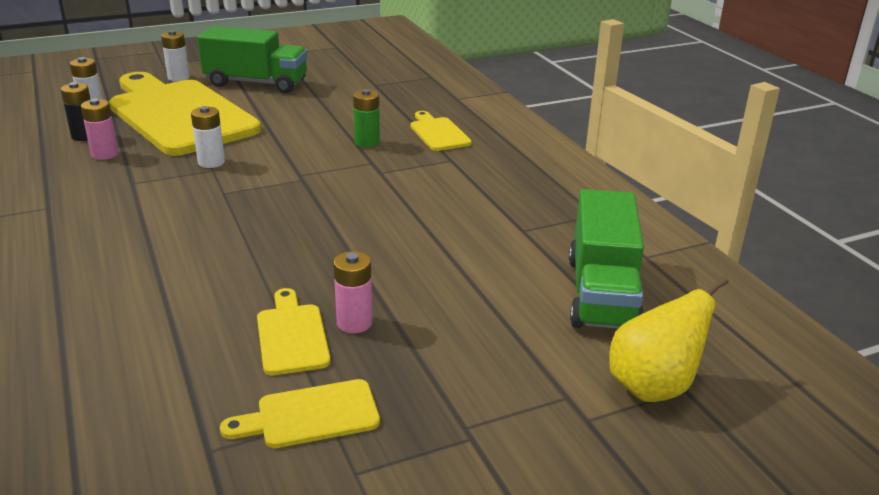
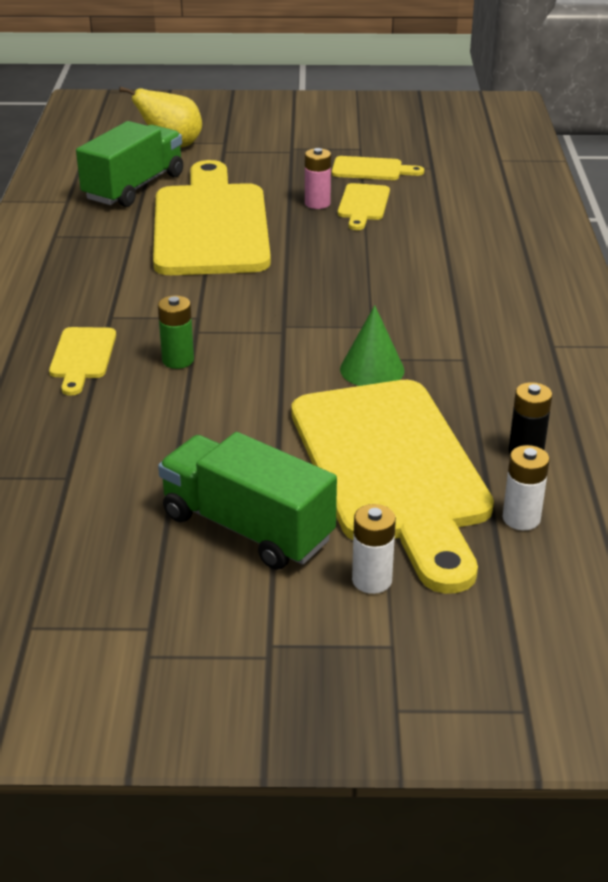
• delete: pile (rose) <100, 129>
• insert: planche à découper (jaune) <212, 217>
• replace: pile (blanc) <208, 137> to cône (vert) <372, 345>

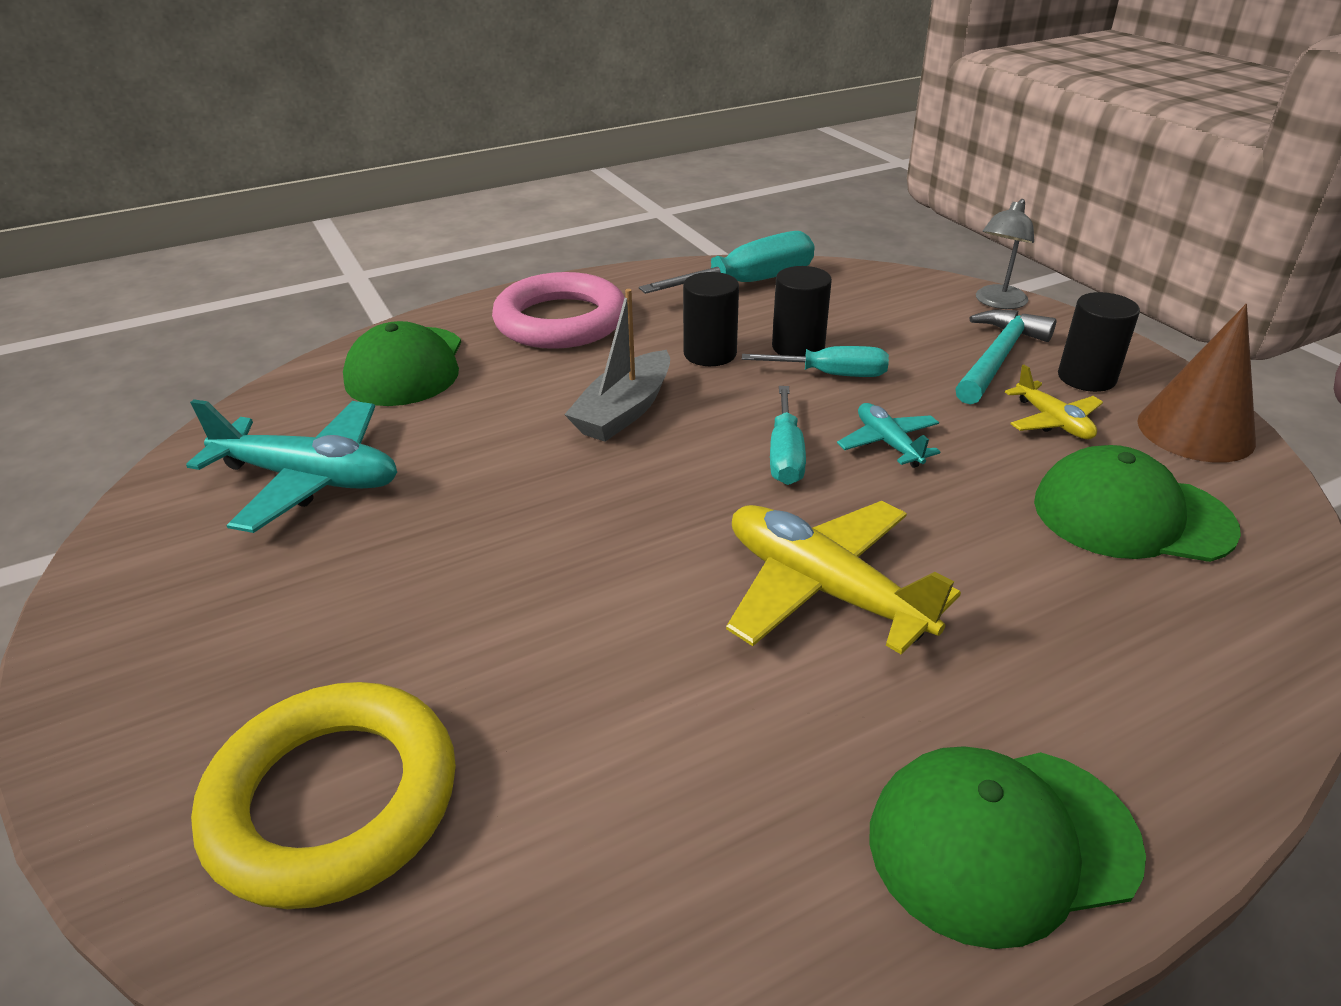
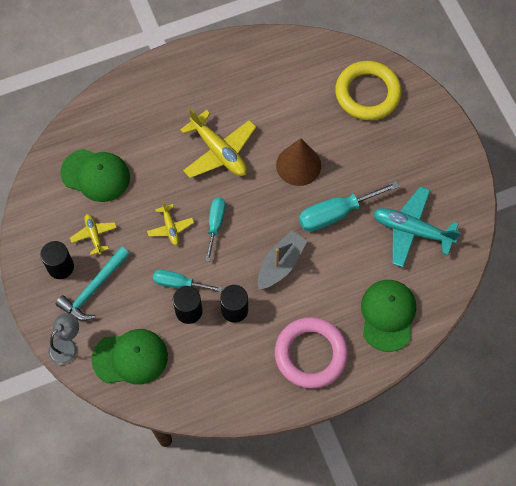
• move: tournevis (turquoise) <727, 262> to <349, 206>
• move: casquette (vert) <1007, 847> to <130, 357>
• move: cône (marron) <1196, 383> to <298, 162>
• recolor: avion (turquoise) <888, 435> to avion (jaune) <170, 223>

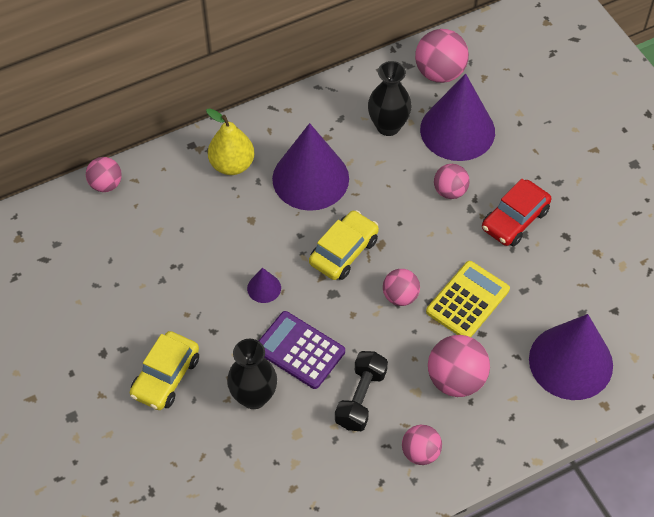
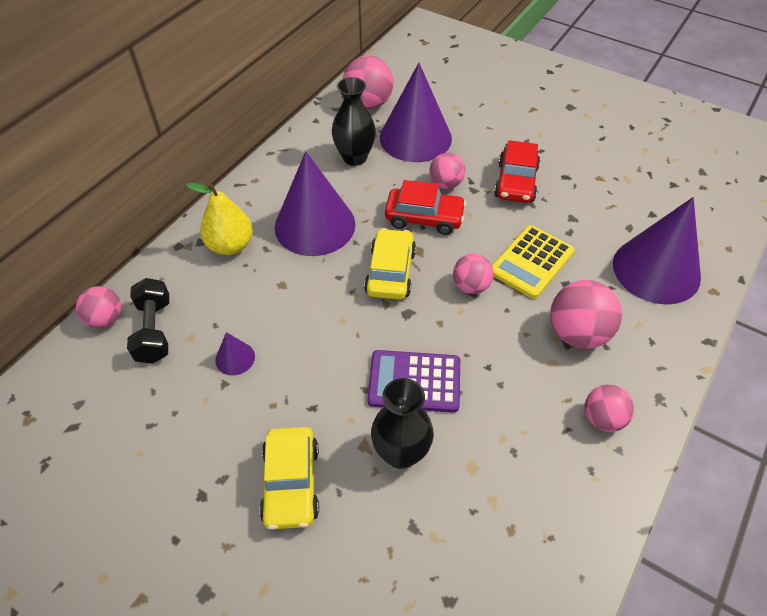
• insert: voiture (rouge) <425, 207>
• move: cône (violet) <264, 285> to <235, 353>
• move: haltère (noir) <361, 391> to <148, 321>
• rotate: calculatrice (jaune) <468, 299> = <533, 262> 150 degrees counterclockwise

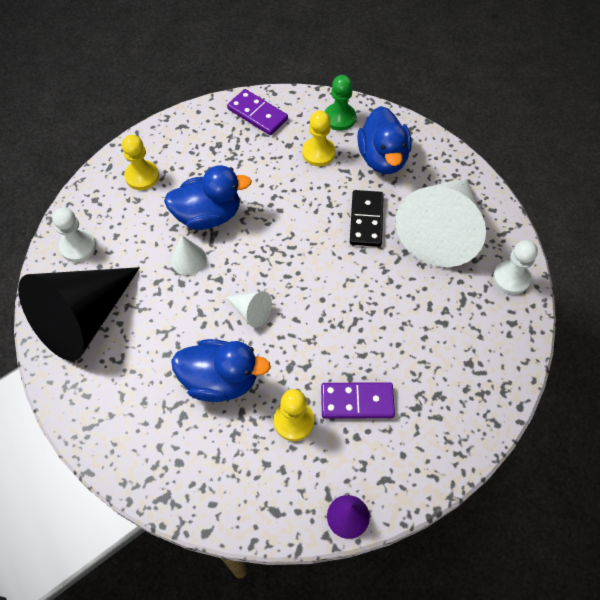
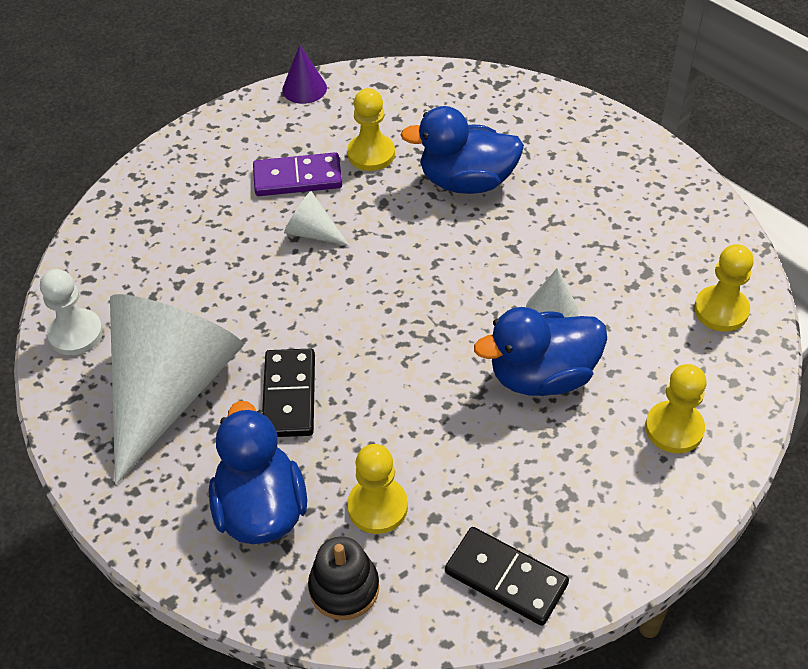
• delete: cône (noir) <79, 314>
• move: cône (blanc) <249, 309> to <317, 218>
• replace: pion (vert) <340, 103> to jouet à empiler (noir) <343, 578>
• recolor: pion (blanc) <74, 234> to pion (jaune) <724, 288>
• recolor: domino (violet) <257, 112> to domino (noir) <507, 576>

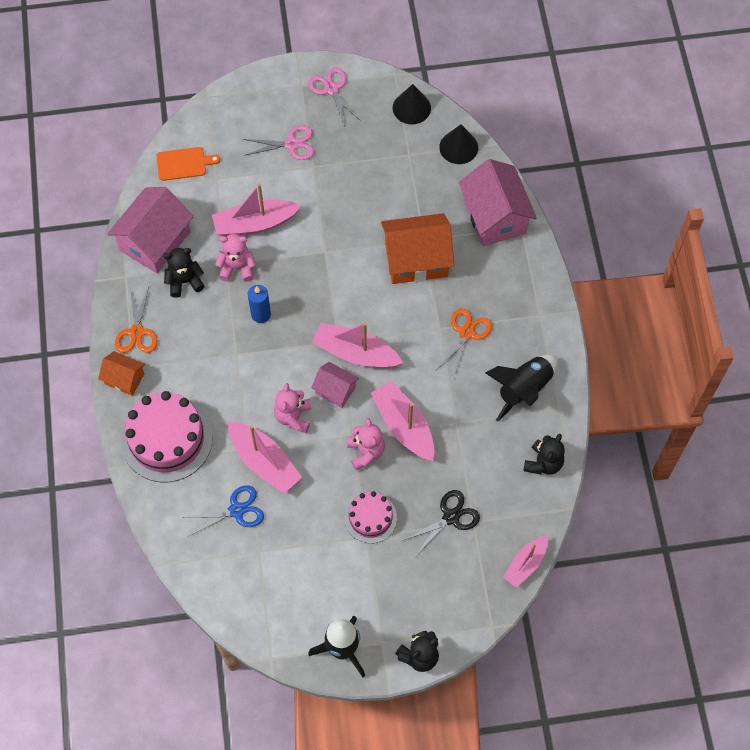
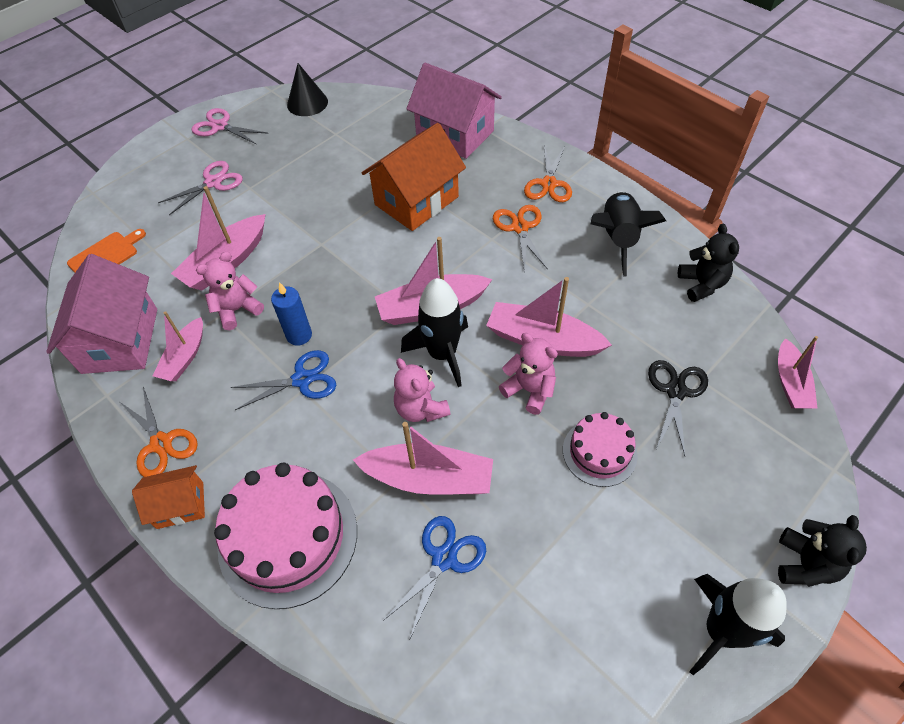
• delete: cône (noir) <458, 144>
• insert: ciseaux (bleu) <283, 380>
• insert: ciseaux (orange) <548, 174>
• replace: ours en peluche (noir) <184, 273> to bateau (rose) <178, 346>
• replace: maison (rose) <335, 385> to fusée (noir) <434, 332>

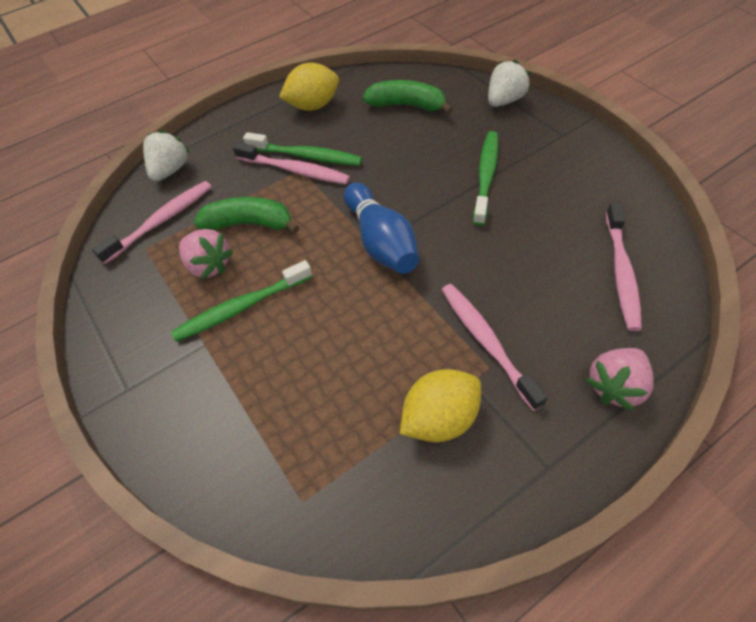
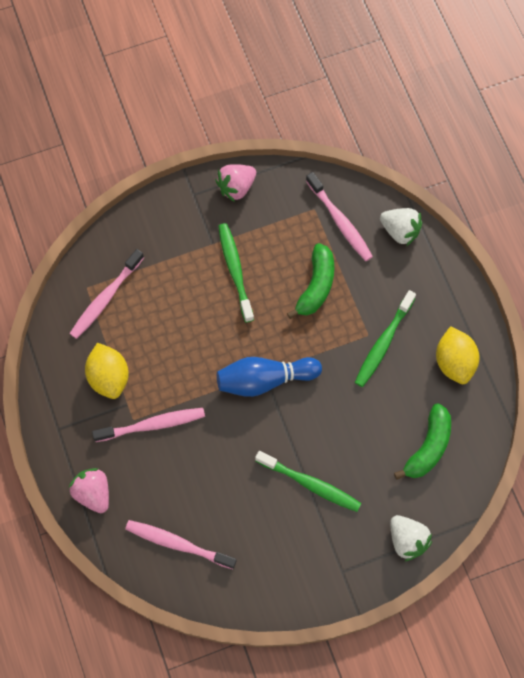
• move: fraise (rose) <206, 254> to <235, 183>
• move: brosse à dents (rose) <291, 163> to <106, 294>

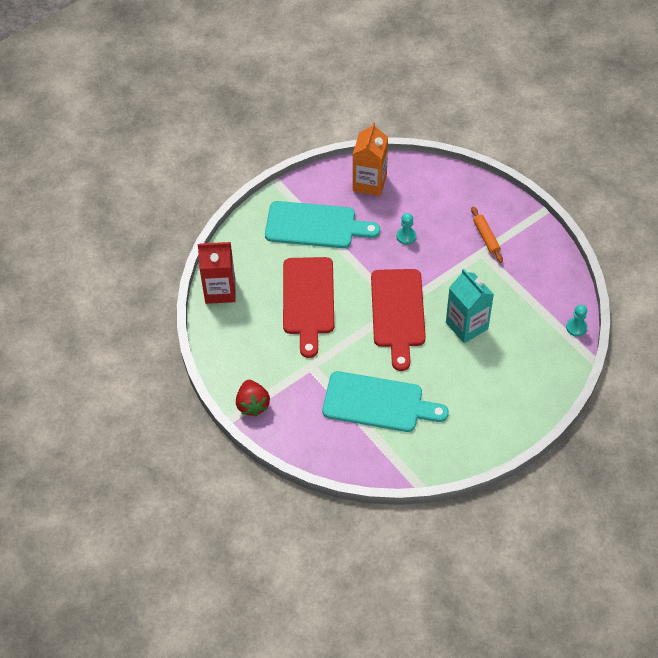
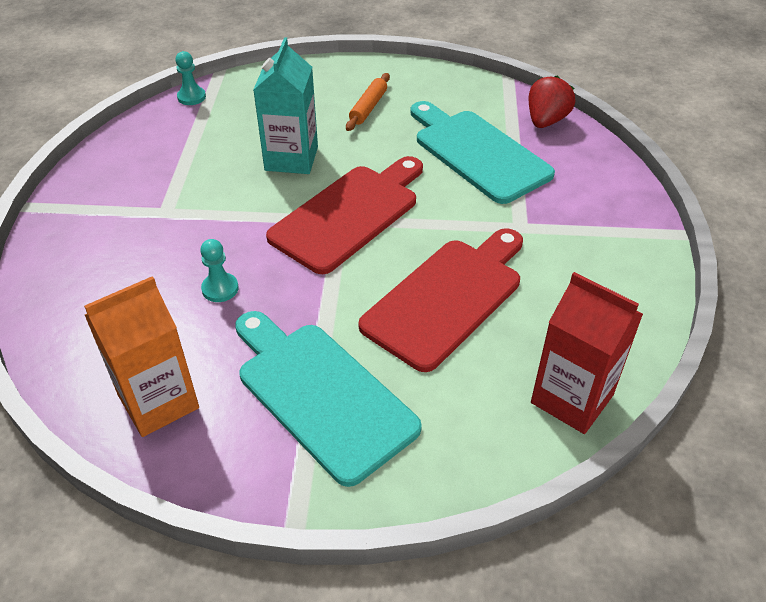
• move: fraise (rouge) <253, 398> to <552, 102>
• move: rouleau à pâtisserie (orange) <487, 235> to <368, 102>

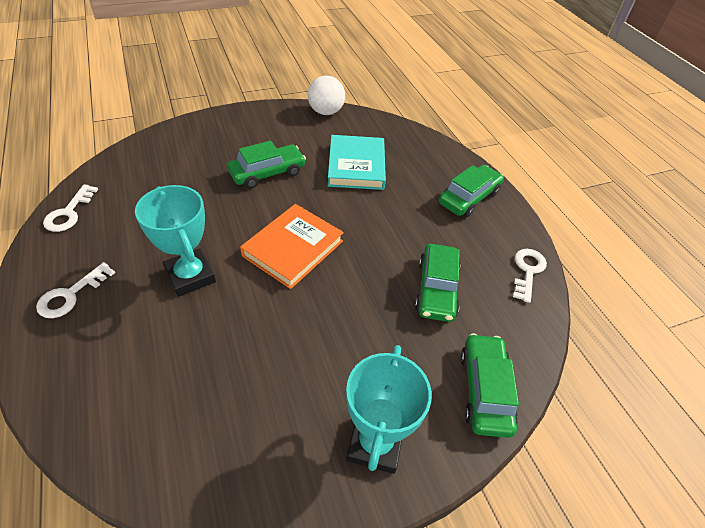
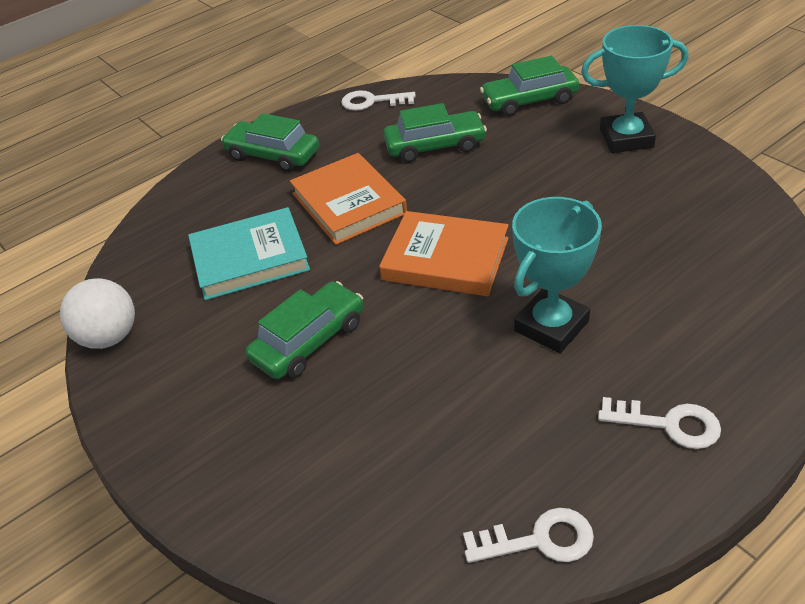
• insert: livre (orange) <348, 199>
• rotate: voiture (vert) <266, 165> = <304, 330> 90 degrees clockwise

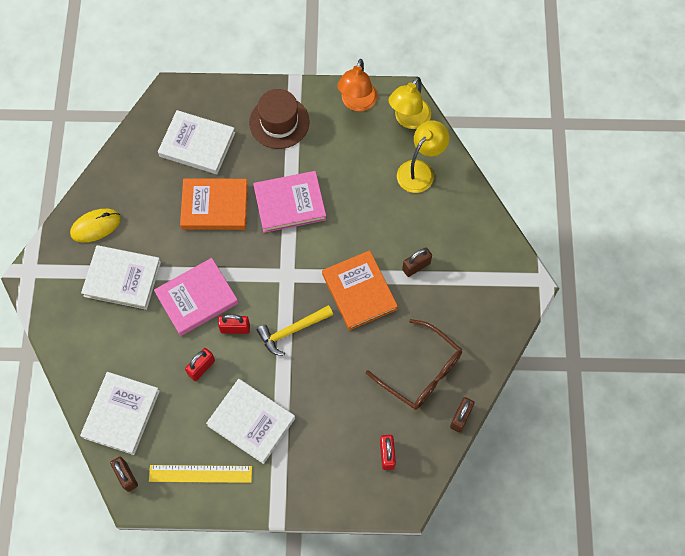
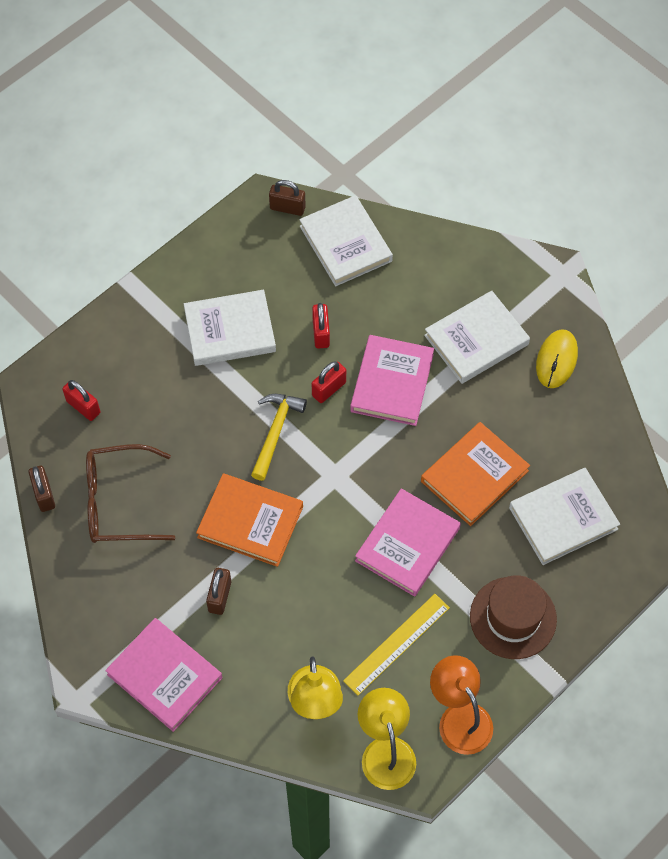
• insert: livre (rose) <163, 675>
• move: règle (jaune) <200, 474> to <396, 644>

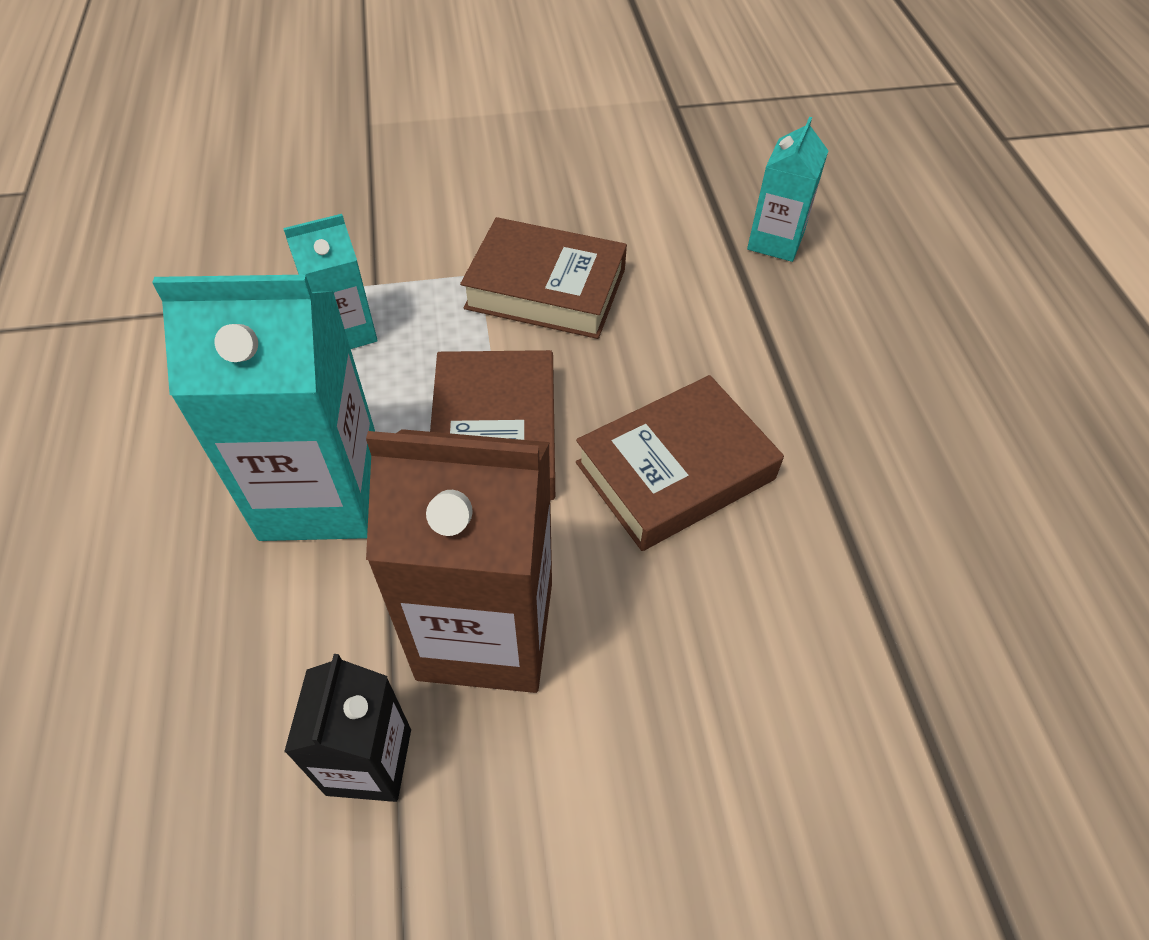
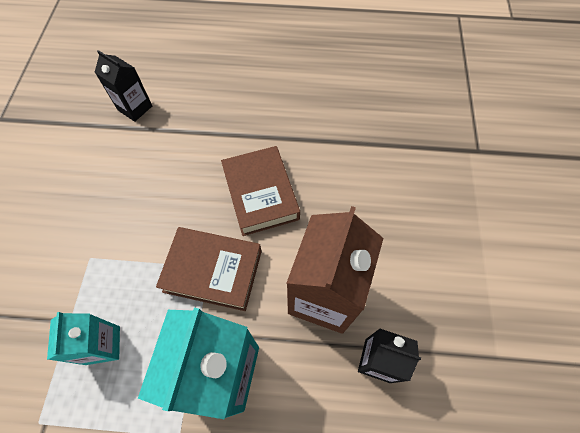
• delete: livre (marron) <543, 278>
• recolor: brique de lait (turquoise) <787, 189> to brique de lait (noir) <123, 86>

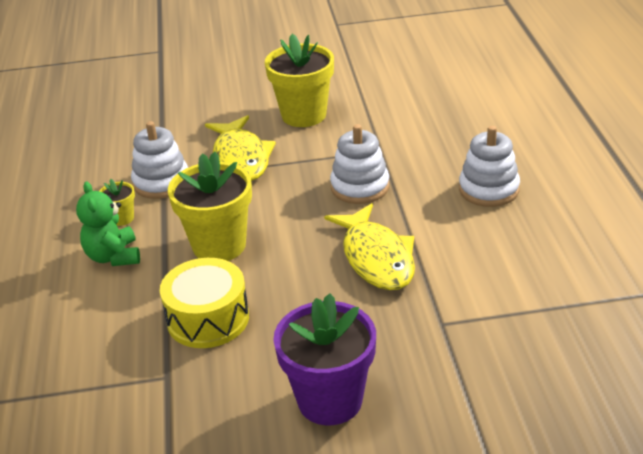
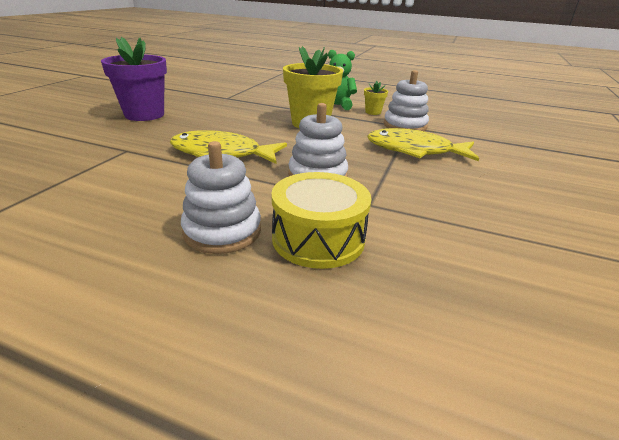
• delete: pot de fleurs (jaune) <299, 80>
• move: tambour (jaune) <204, 303> to <321, 220>

